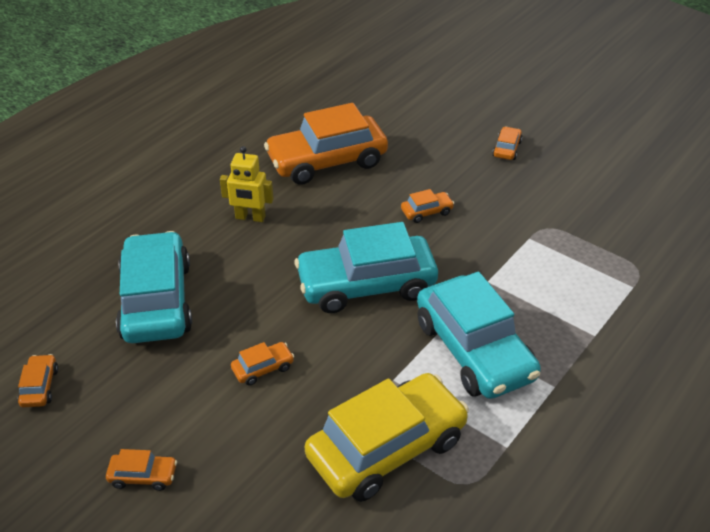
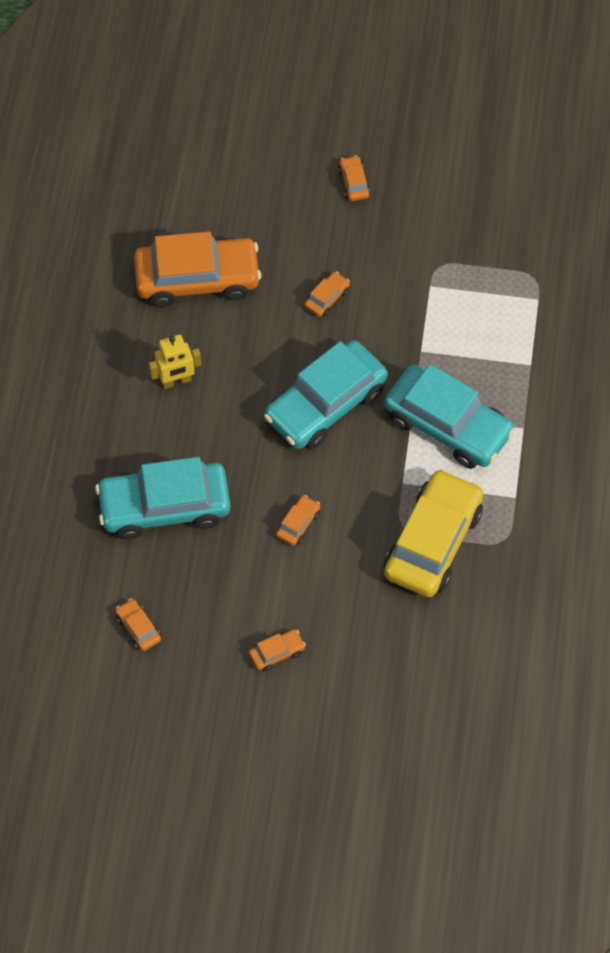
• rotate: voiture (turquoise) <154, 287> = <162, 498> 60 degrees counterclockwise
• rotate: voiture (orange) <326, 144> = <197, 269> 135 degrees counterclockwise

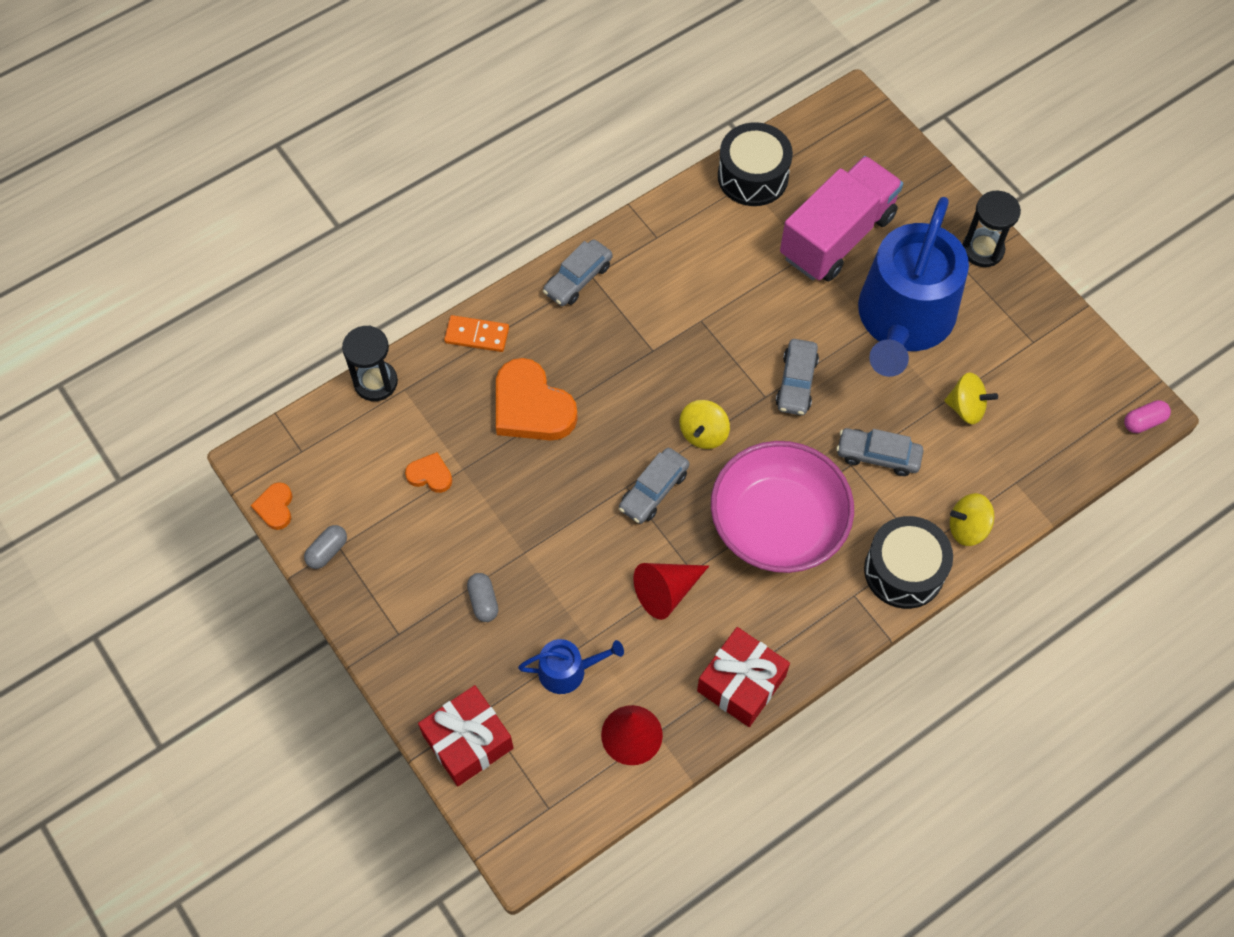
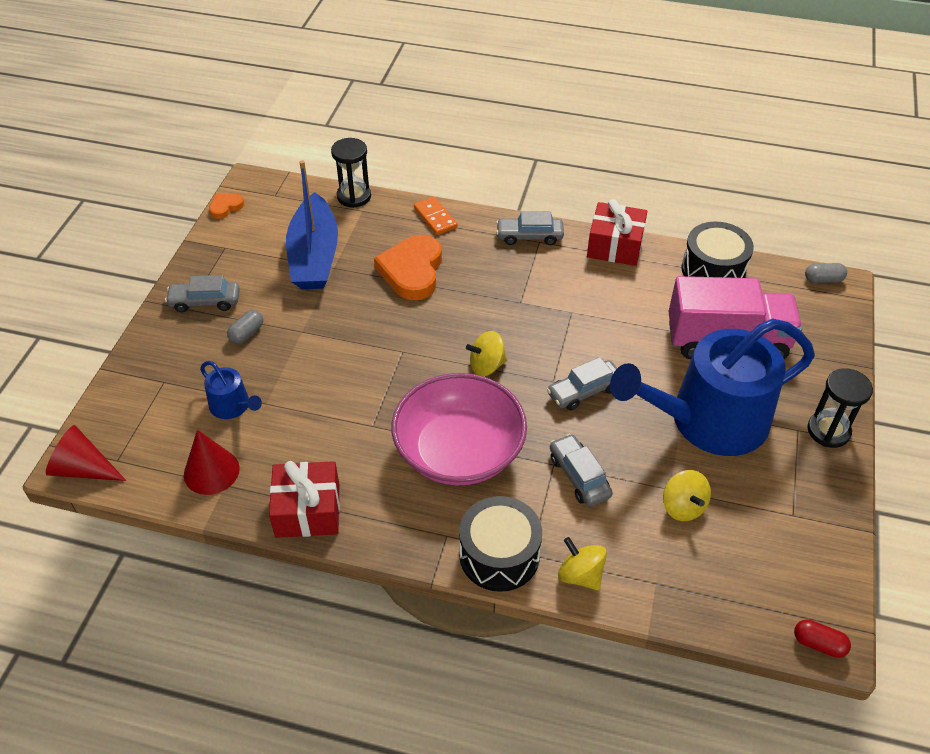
• move: gélule (gris) <325, 547> to <826, 273>
• move: cadeau (rouge) <466, 735> to <617, 232>
• move: voiture (gris) <654, 486> to <202, 294>
• move: cône (rouge) <671, 591> to <86, 453>
• replace: cœur (orange) <428, 472> to bateau (bleu) <312, 224>
• recolor: gélule (rose) <1147, 416> to gélule (rouge) <822, 638>

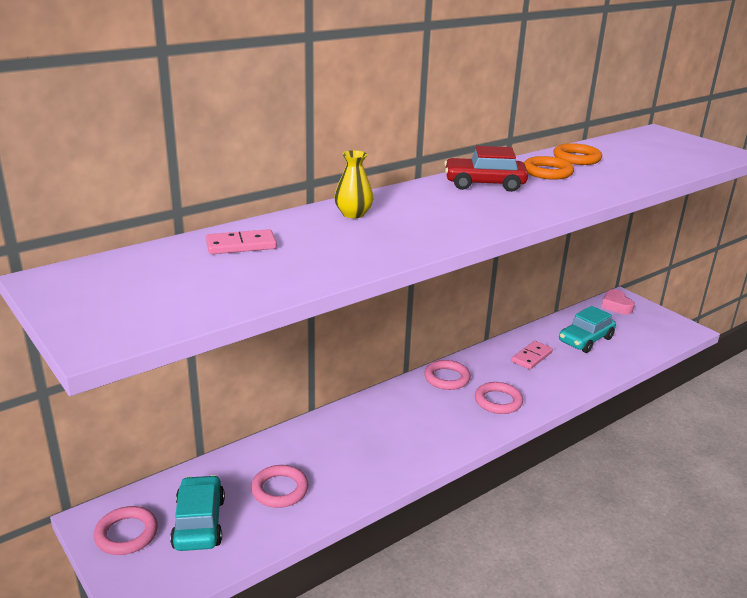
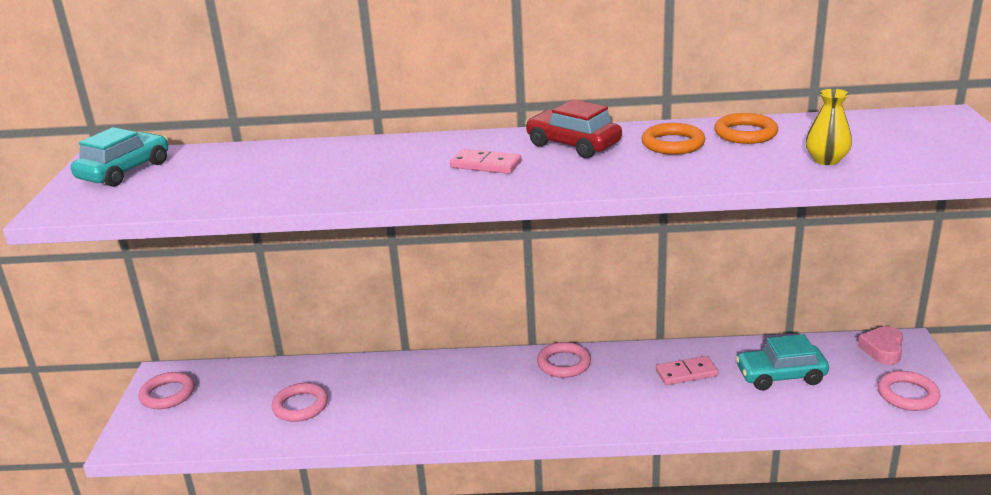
• move: voiture (turquoise) <197, 513> to <119, 157>
• move: domino (rose) <241, 241> to <485, 161>
• move: vase (jaune) <354, 184> to <829, 127>
• move: anneau (rose) <499, 398> to <908, 391>

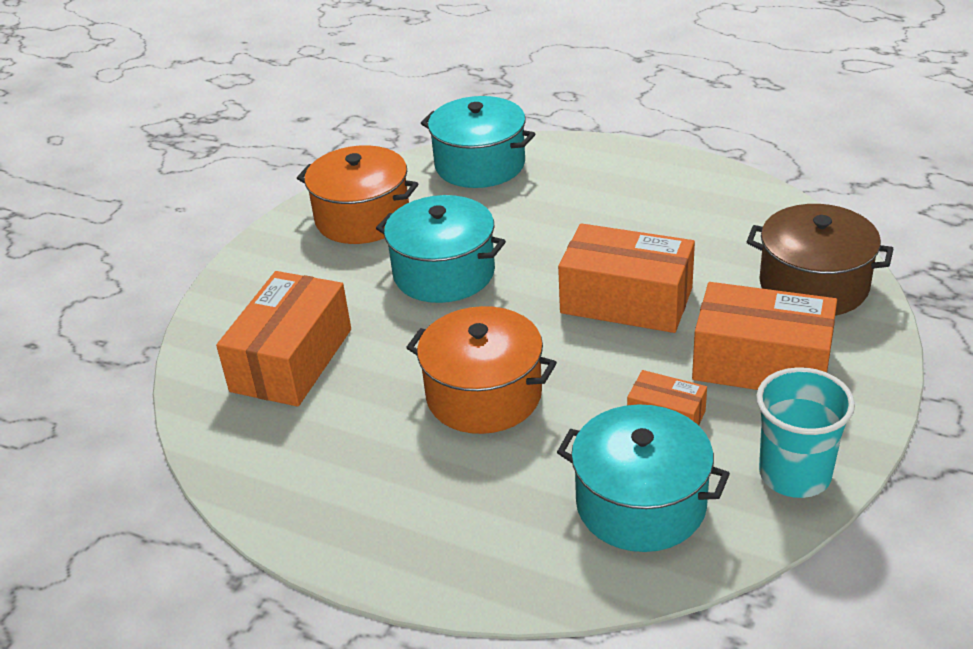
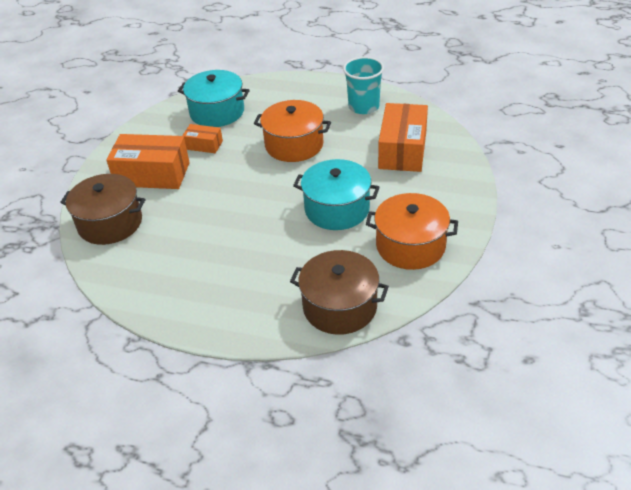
• delete: boîte (orange) <626, 278>
• move: gobelet (turquoise) <805, 432> to <363, 85>
• recolor: marmite (turquoise) <478, 142> to marmite (marron) <339, 292>

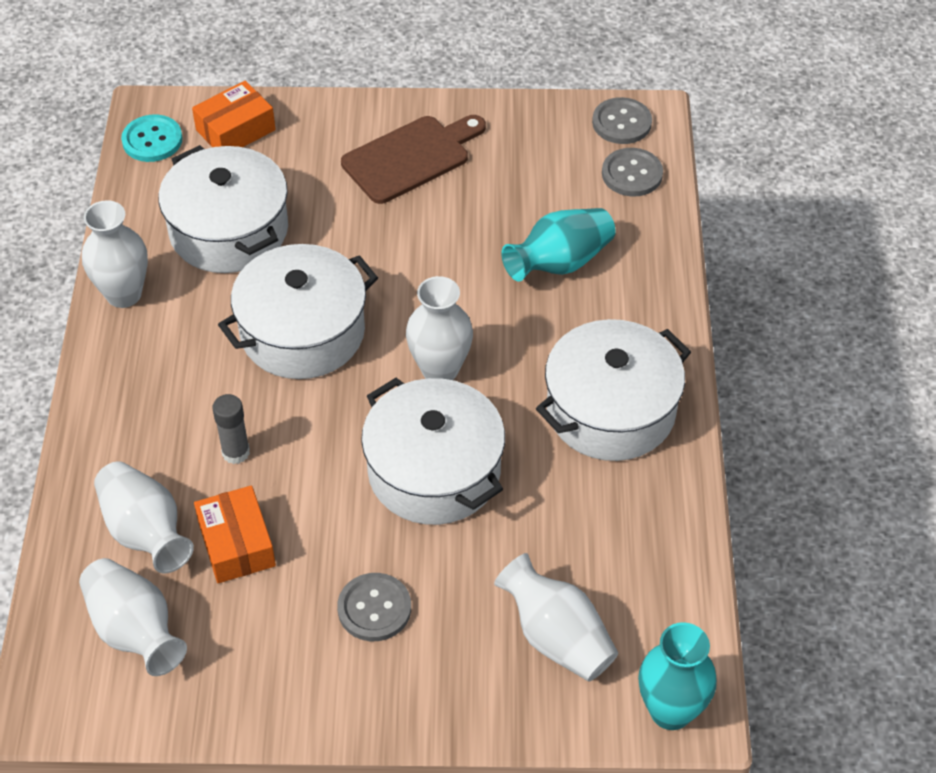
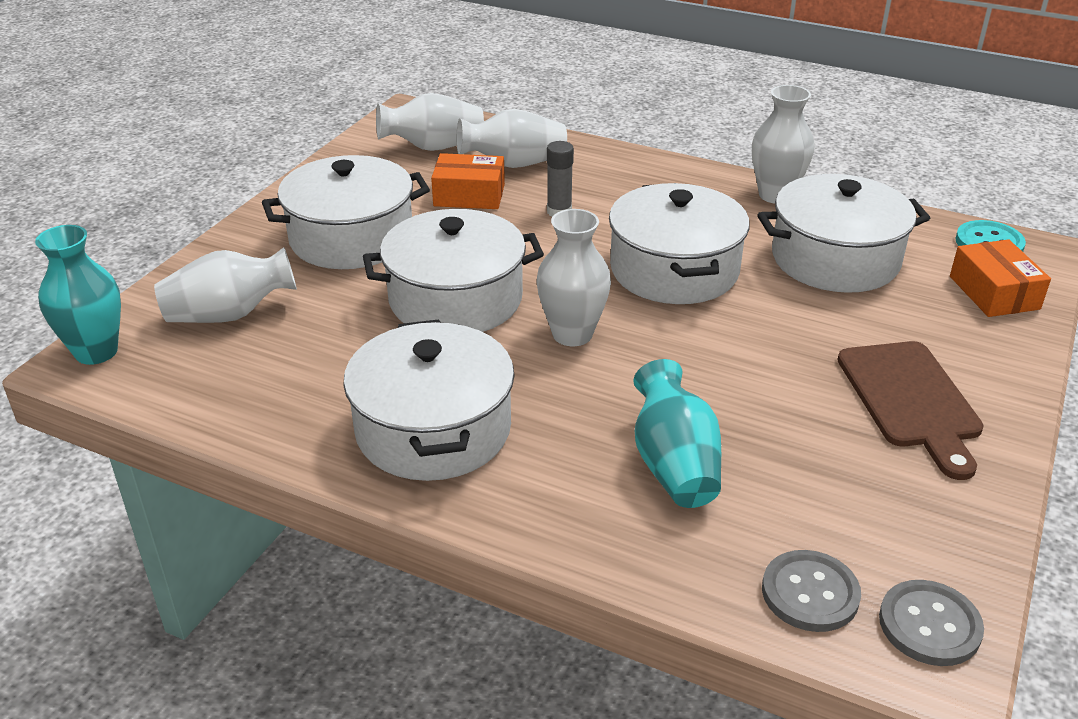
• replace: bouton (gris) <374, 607> to marmite (blanc) <346, 212>

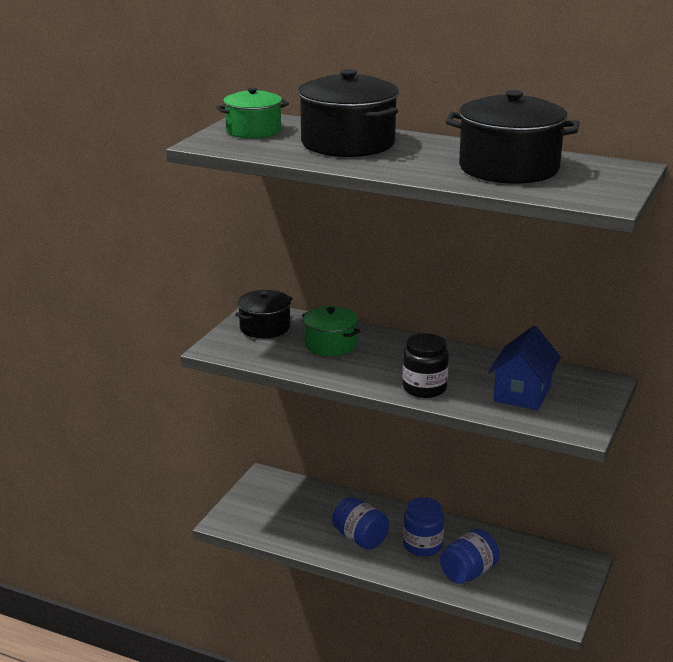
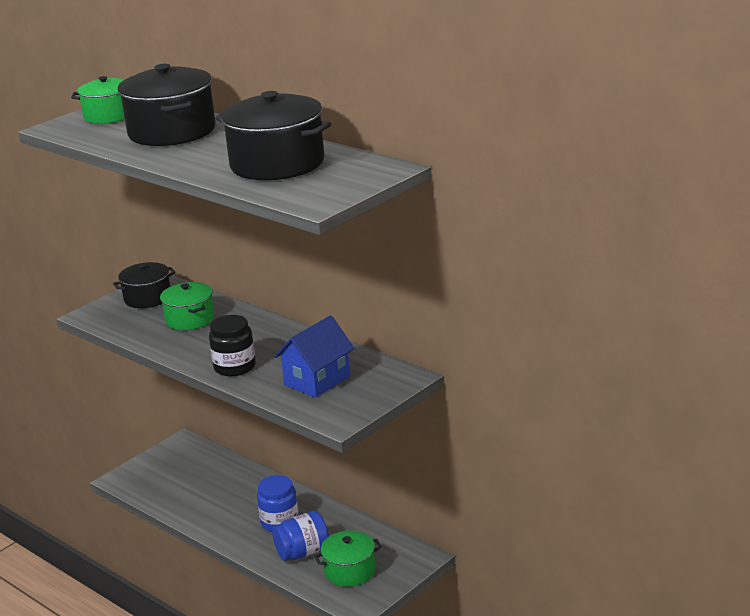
• delete: bocal (bleu) <360, 523>
• insert: marmite (vert) <348, 558>

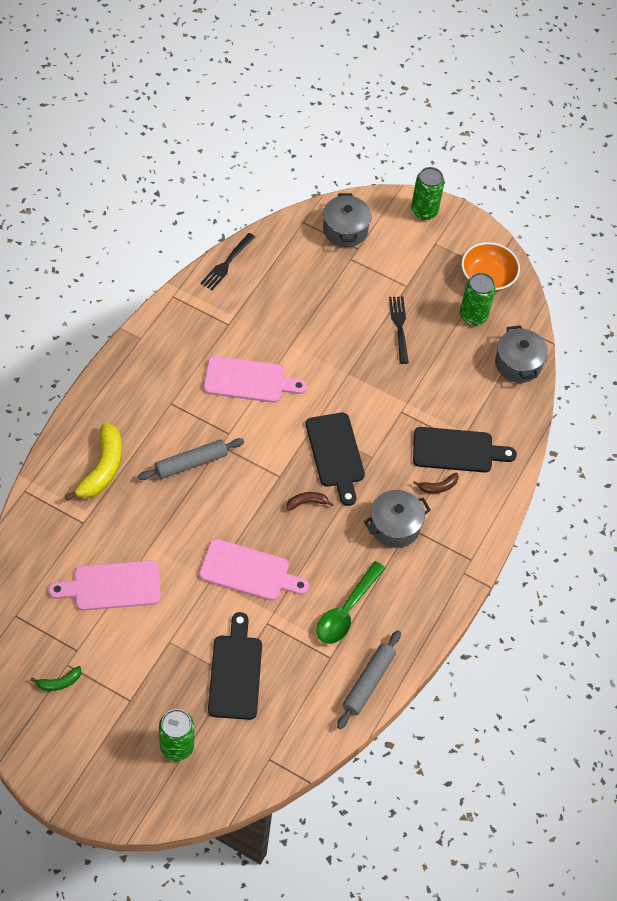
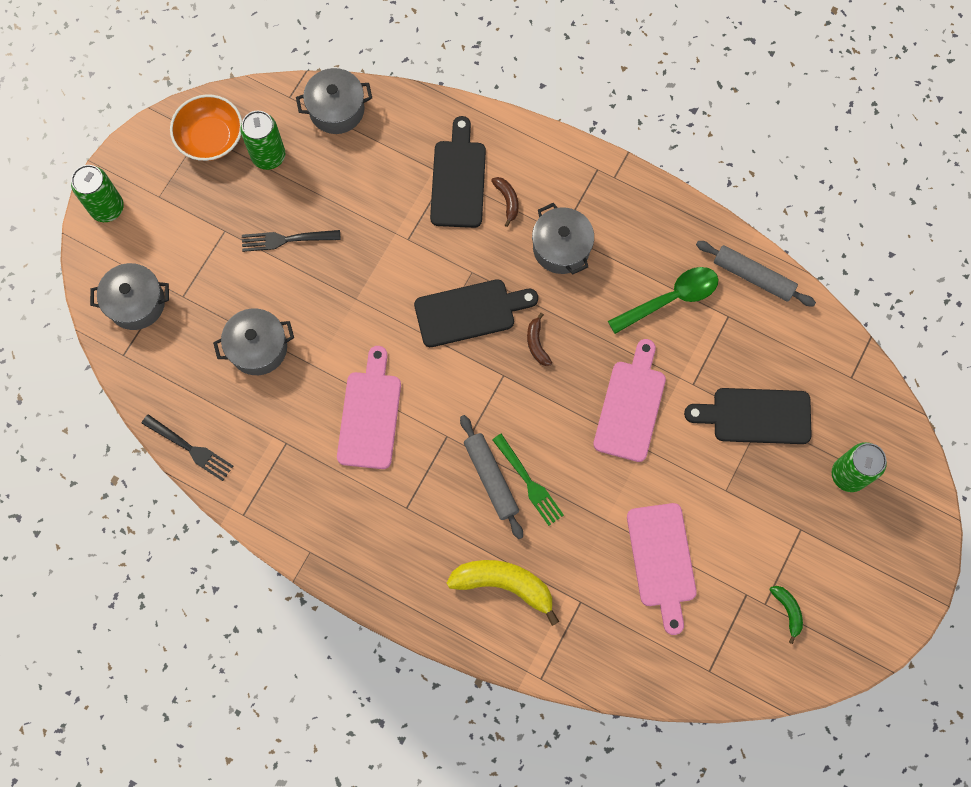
• insert: marmite (gris) <253, 341>
• insert: fourchette (vert) <528, 480>
• rotate: cuillère (vert) <350, 602> = <663, 300> 60 degrees counterclockwise

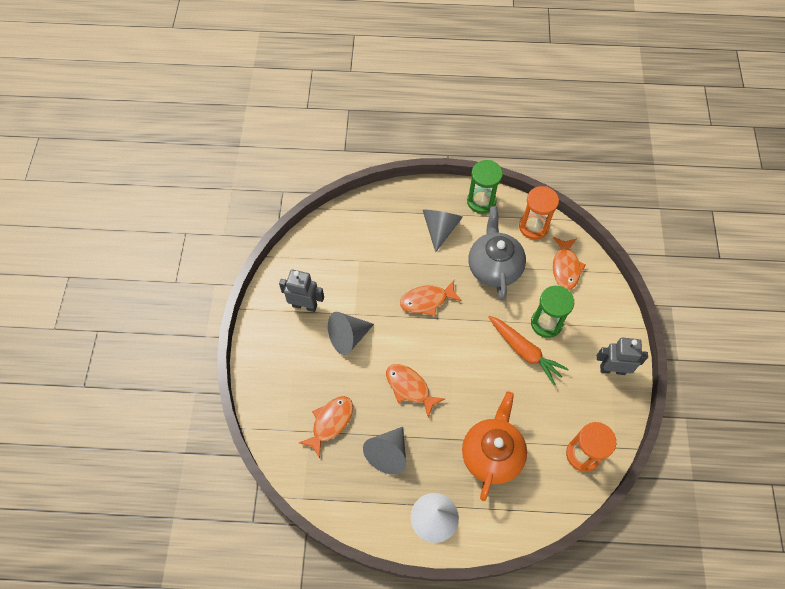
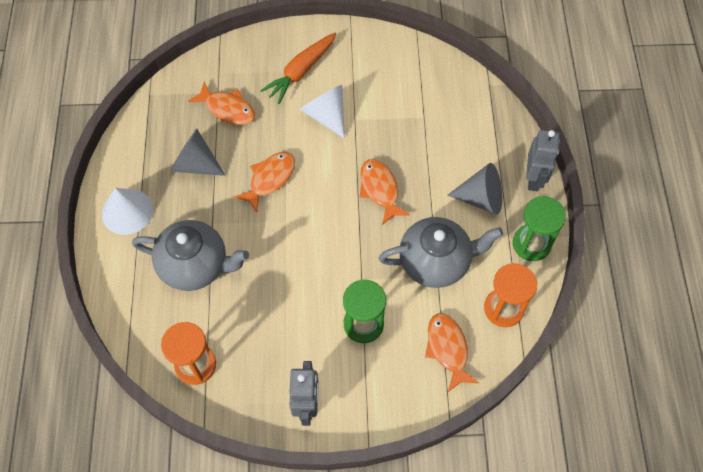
• move: robot (gris) <301, 291> to <543, 160>
• move: carotte (orange) <528, 350> to <298, 68>
• recolor: cône (gris) <351, 333> to cône (blanc) <322, 112>
• recolor: théière (orange) <494, 446> to théière (gris) <190, 255>
• rotate: poisson (orange) <569, 263> = <452, 352> 75 degrees clockwise

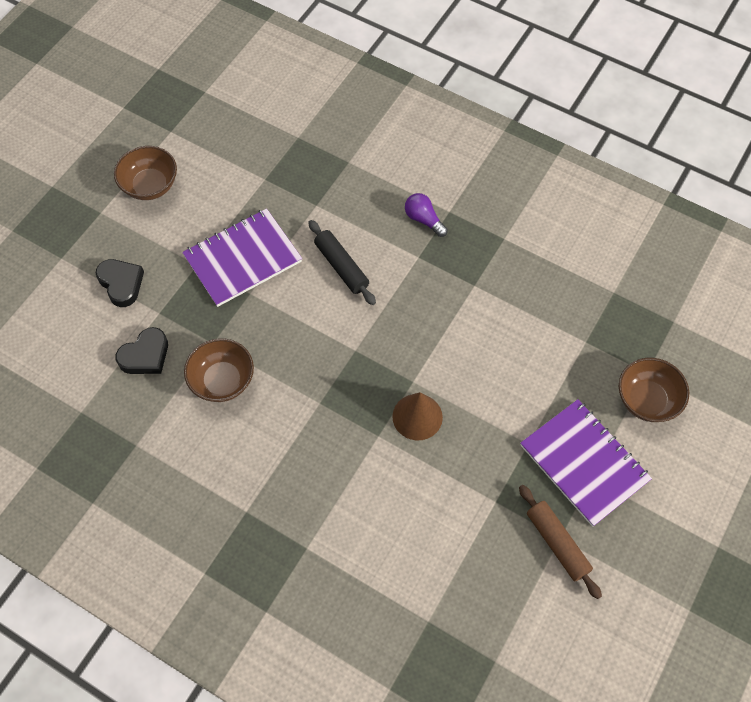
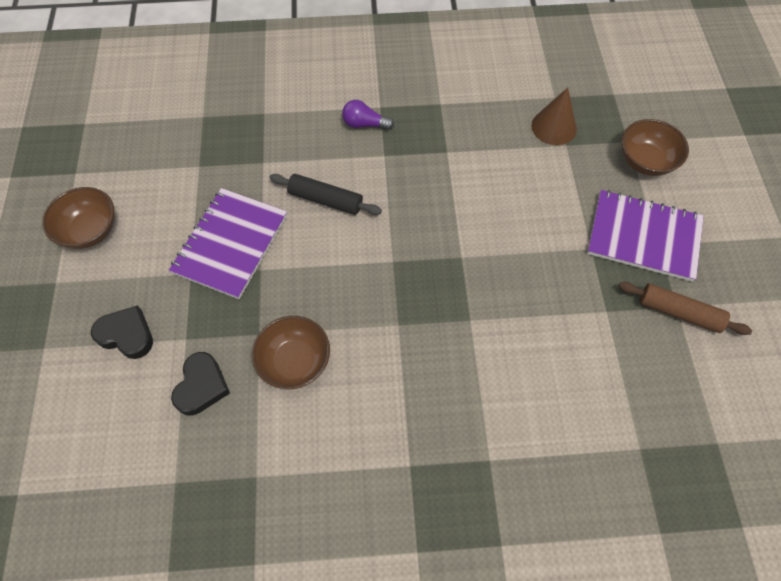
• move: cône (marron) <417, 416> to <554, 116>

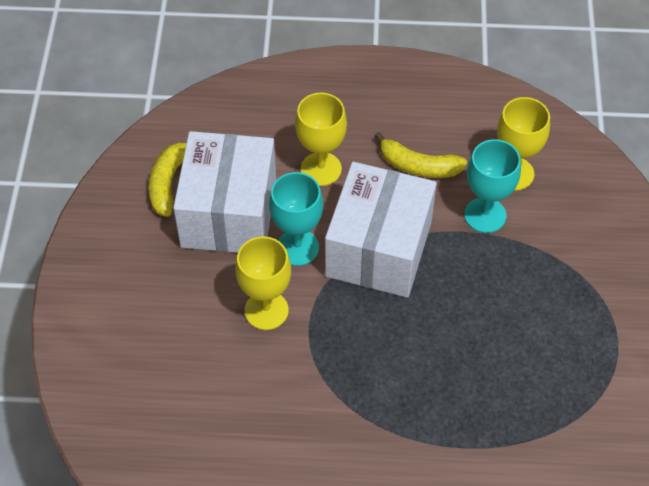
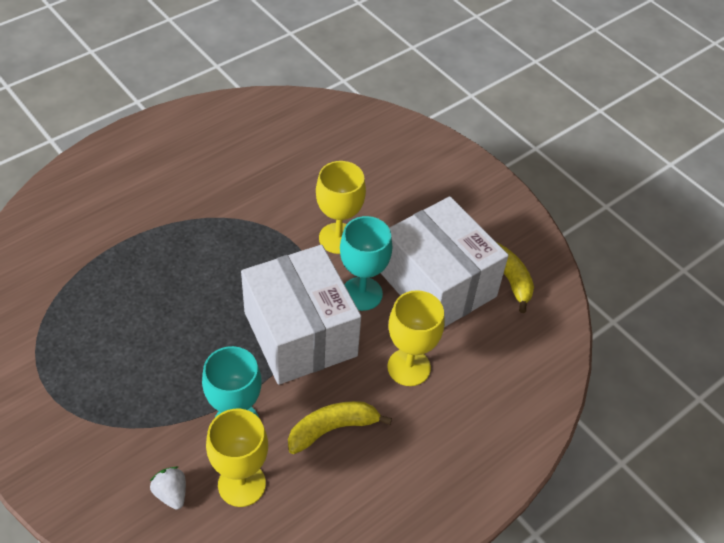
• insert: fraise (blanc) <168, 488>

